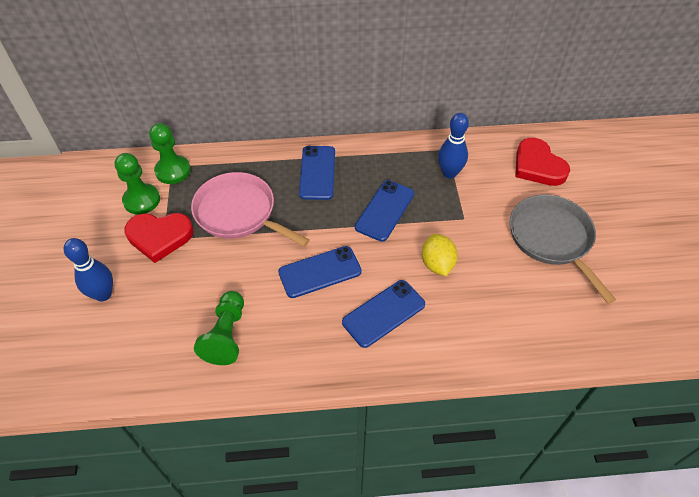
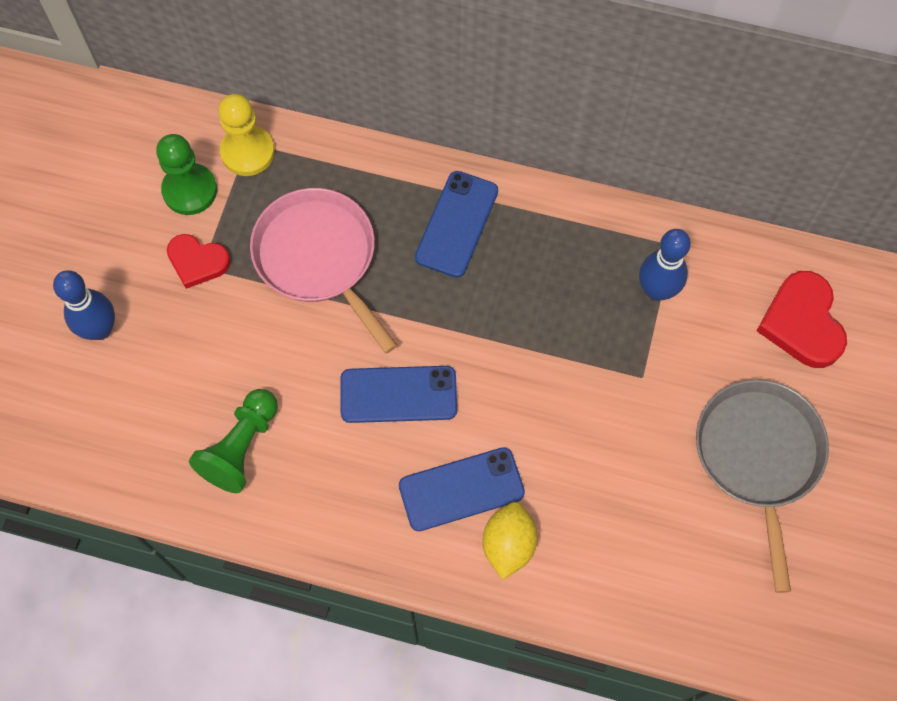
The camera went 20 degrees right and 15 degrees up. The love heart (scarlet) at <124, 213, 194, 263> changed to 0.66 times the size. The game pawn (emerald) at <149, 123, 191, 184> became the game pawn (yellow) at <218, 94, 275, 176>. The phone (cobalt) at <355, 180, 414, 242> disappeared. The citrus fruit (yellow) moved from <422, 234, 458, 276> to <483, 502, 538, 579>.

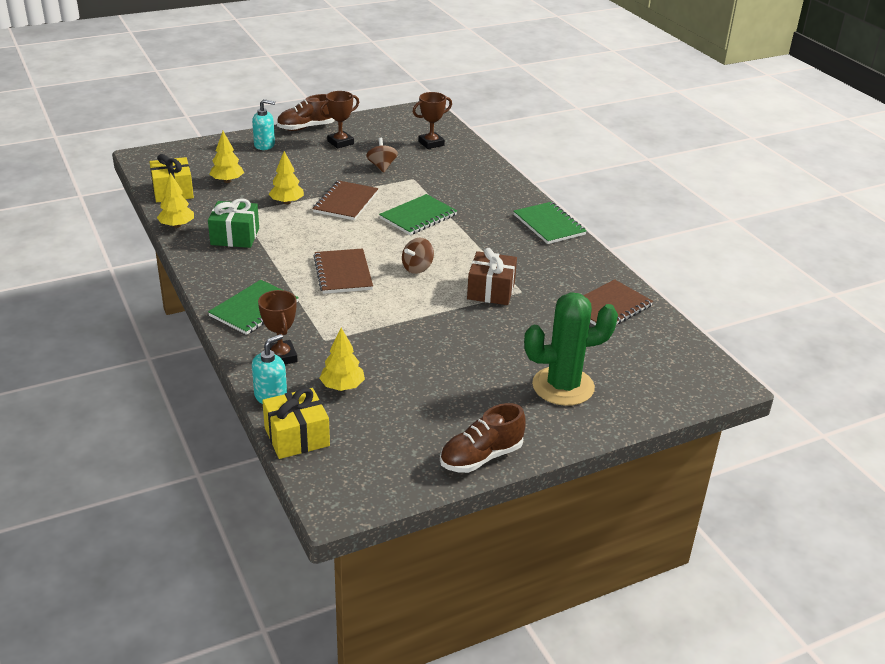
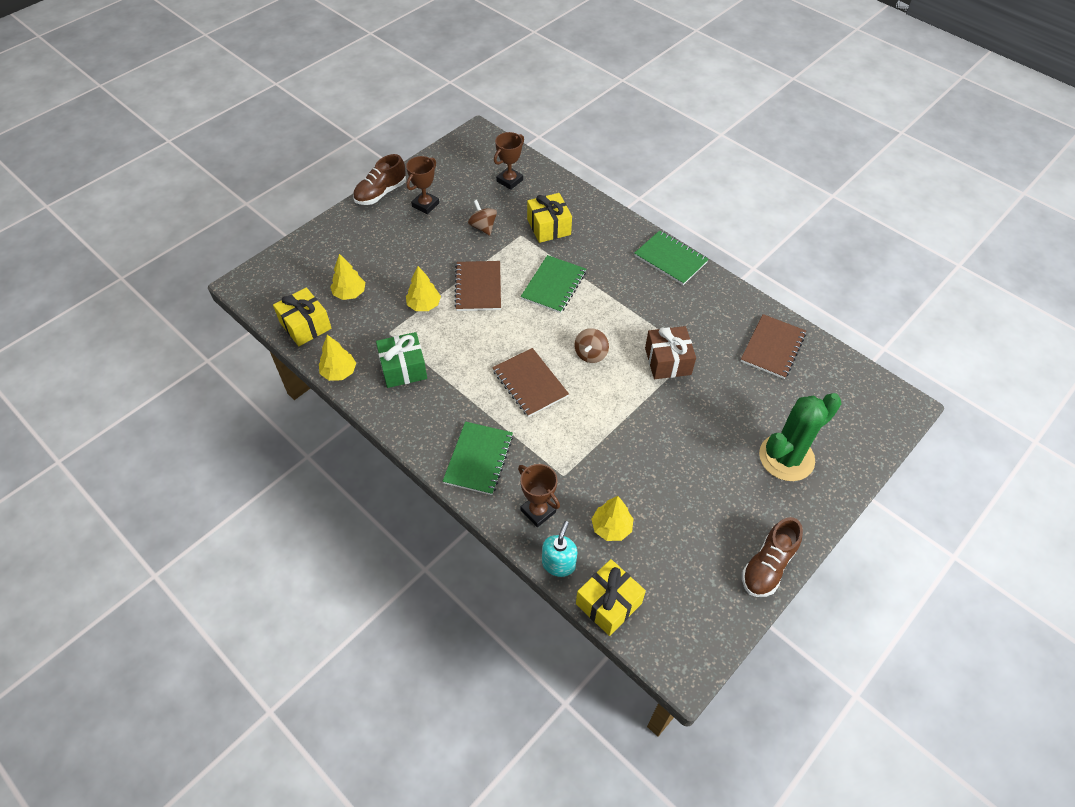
The camera went 20 degrees left and 20 degrees up. The soap dispenser (teal) at <252, 99, 275, 150> disappeared. The present (yellow) at <527, 193, 572, 243> appeared.

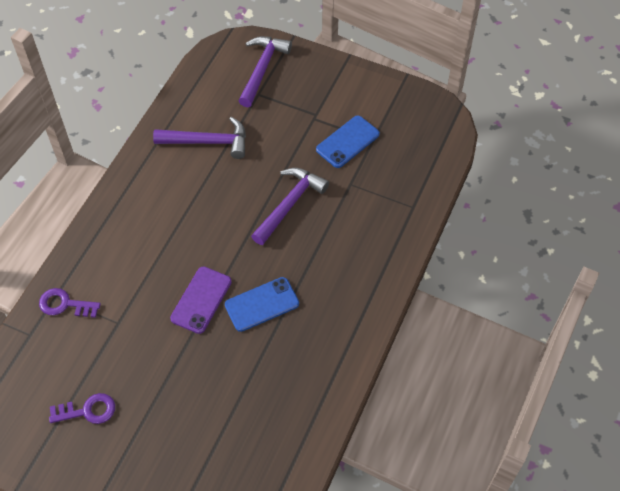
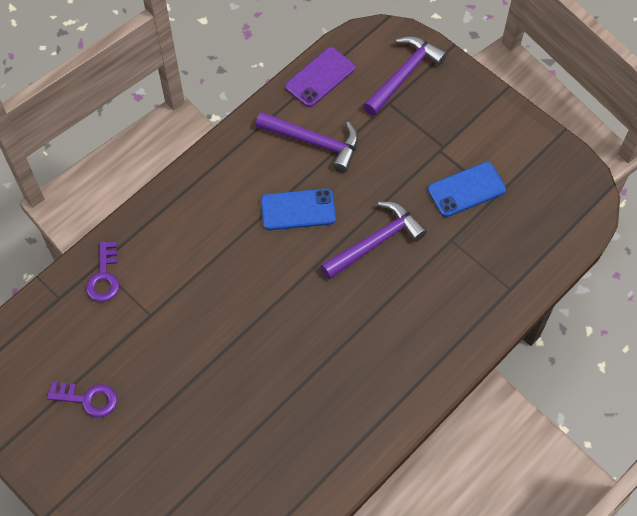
The camera went 20 degrees right and 5 degrees up. The latchkey (purple) at <39, 288, 101, 318> turned 120 degrees counterclockwise. The phone (purple) moved from <170, 266, 232, 334> to <285, 47, 355, 107>. The phone (cobalt) moved from <225, 277, 299, 332> to <261, 189, 336, 230>.

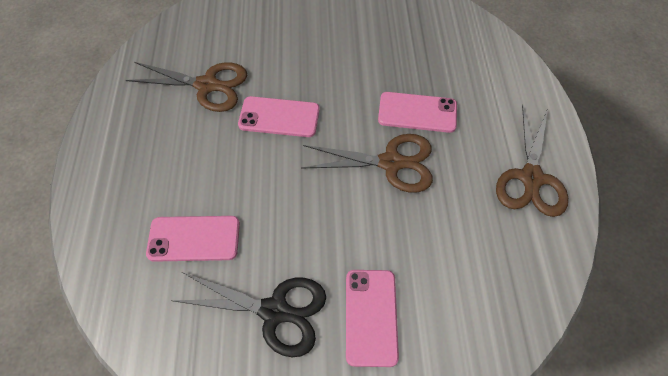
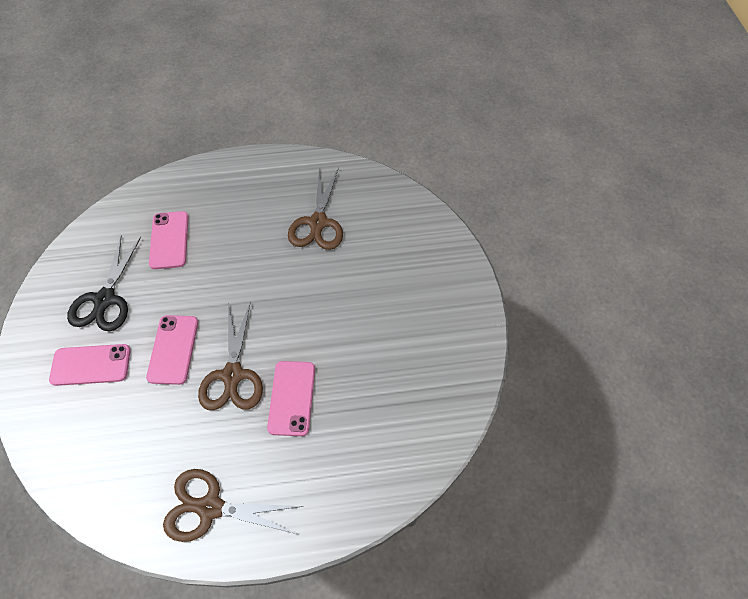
The camera went 85 degrees right and 0 degrees up. The phone (rose-pink) moved from <238, 96, 320, 137> to <146, 315, 198, 385>.

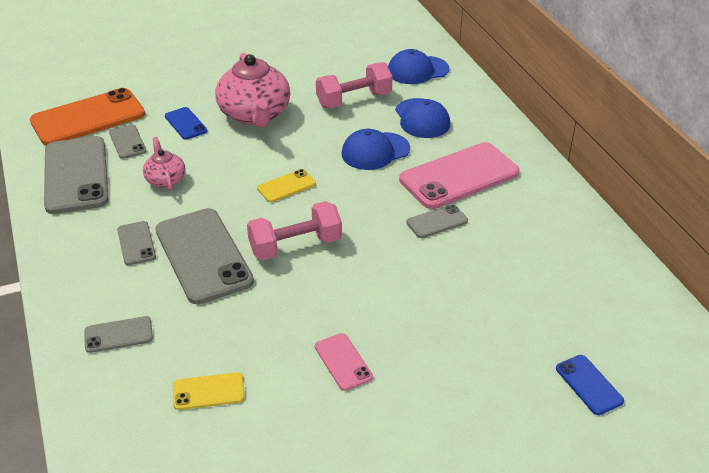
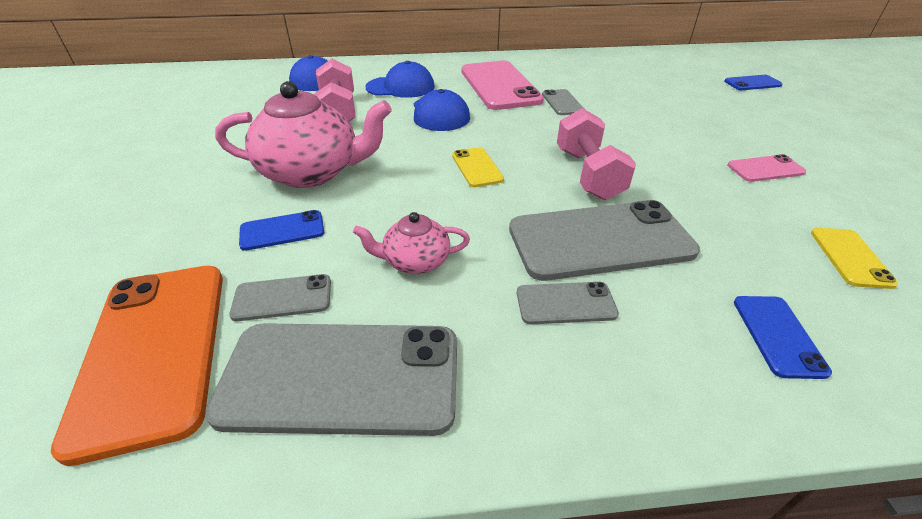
The camera went 75 degrees left and 0 degrees up. The phone (gray) at <84, 316, 153, 353> became the phone (cobalt) at <734, 296, 832, 379>.

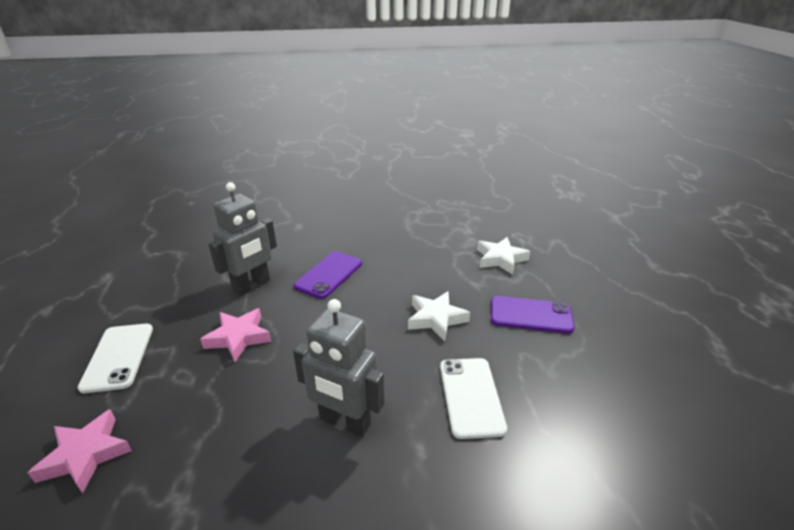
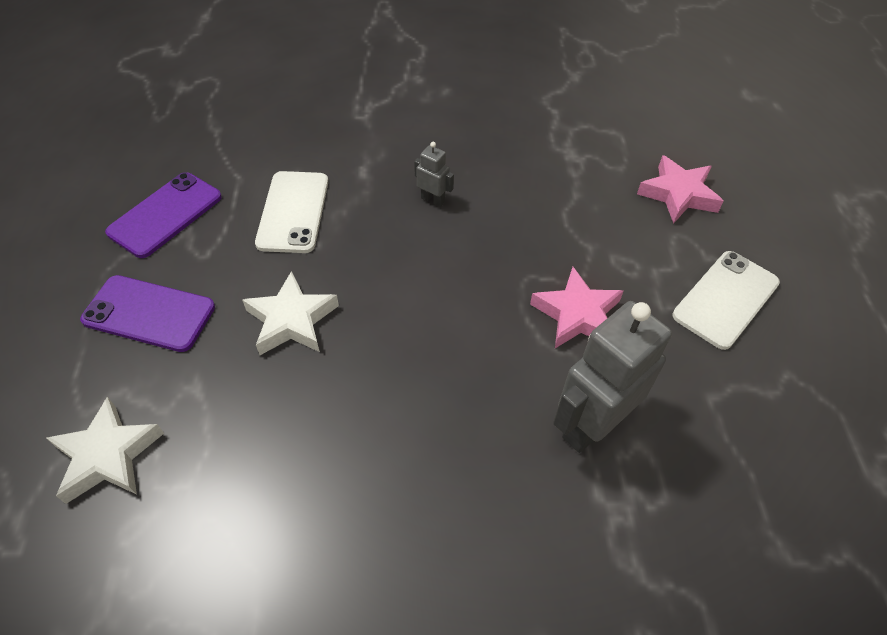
The camera went 175 degrees left and 20 degrees up. The phone (pure white) at <78, 324, 153, 393> turned 45 degrees clockwise. The robot figure (gray) at <293, 299, 384, 437> changed to 0.46 times the size. The phone (purple) moved from <294, 251, 362, 299> to <105, 172, 222, 258>.

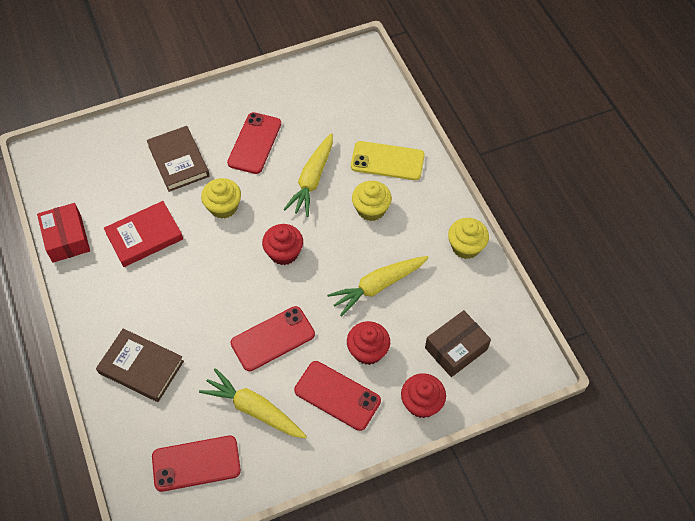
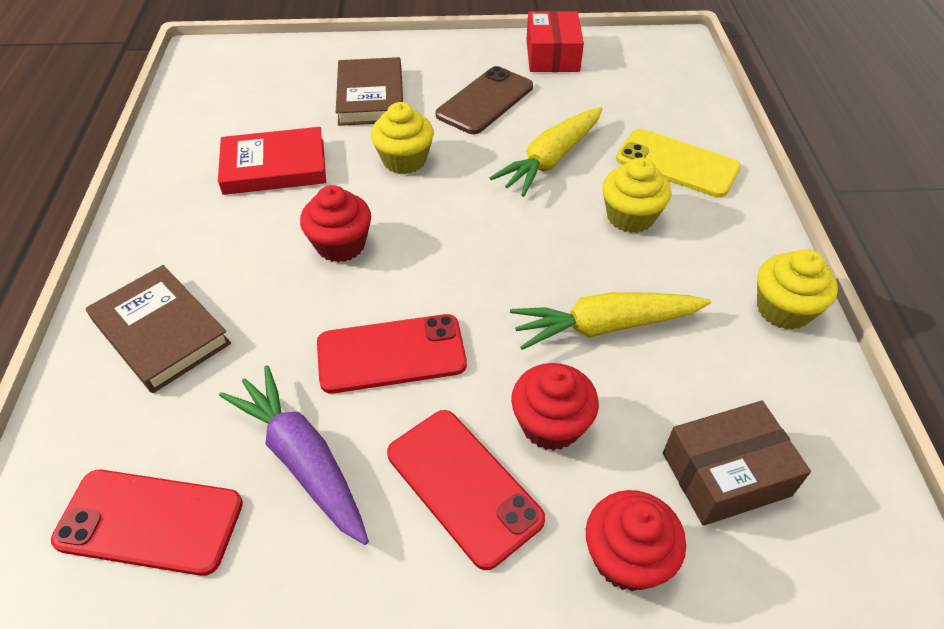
The camera went 20 degrees right and 10 degrees down. The parcel (scarlet) moved from <37, 203, 90, 263> to <526, 11, 584, 72>. The root vegetable (yellow) at <199, 368, 307, 439> became the root vegetable (purple) at <219, 365, 369, 545>. The phone (scarlet) at <227, 112, 281, 174> became the phone (brown) at <436, 66, 533, 134>. The fairy cake (scarlet) moved from <262, 224, 303, 265> to <300, 185, 371, 262>.

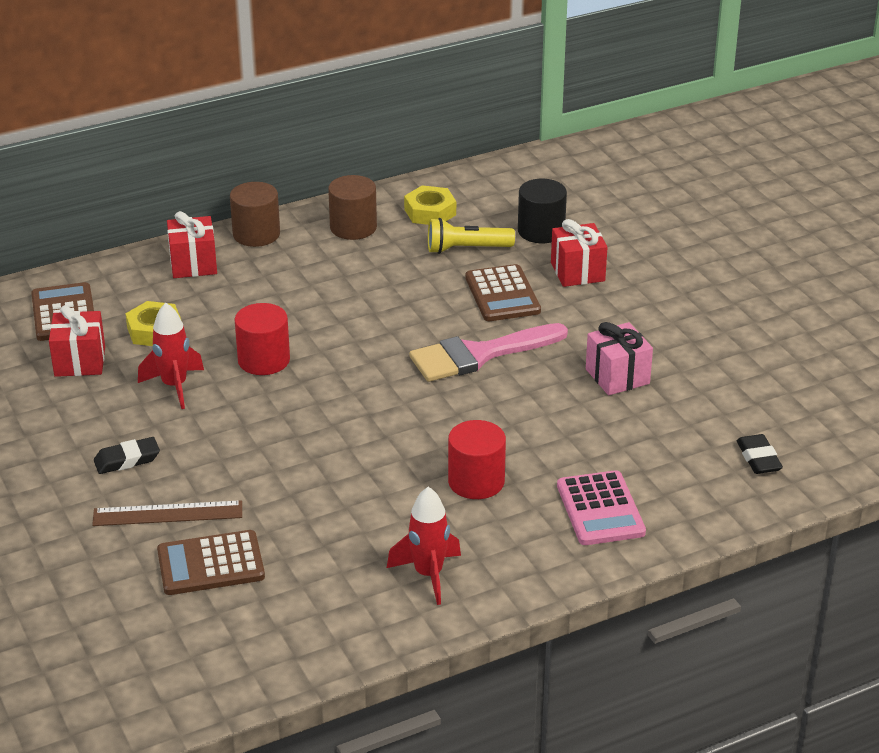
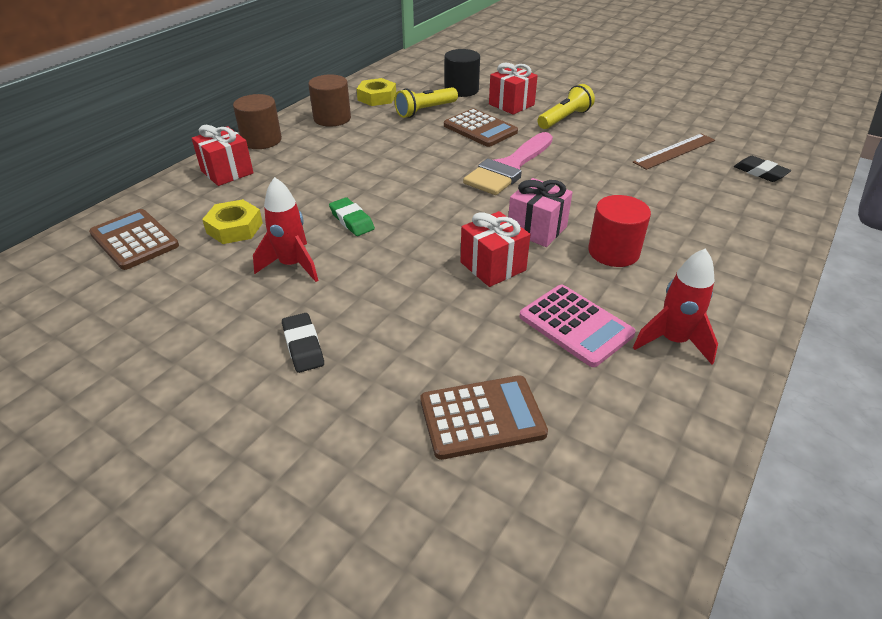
The camera went 30 degrees left and 5 degrees up. The present (scarlet) moved from <49, 305, 105, 377> to <461, 211, 530, 287>. The measuring stick (brown) moved from <92, 500, 242, 526> to <633, 133, 715, 170>. The eraser (jet-black) at <94, 437, 160, 474> turned 60 degrees counterclockwise. The pocket calculator (brown) at <157, 530, 265, 595> turned 150 degrees counterclockwise. The cylinder shape (scarlet) at <234, 303, 290, 375> was replaced by the eraser (emerald) at <329, 197, 375, 236>. The pocket calculator (rose-pink) moved from <557, 470, 646, 545> to <519, 285, 636, 367>. The present (rose-pink) moved from <586, 322, 653, 395> to <508, 178, 573, 247>. The torch (yellow) at <538, 84, 595, 129> appeared.

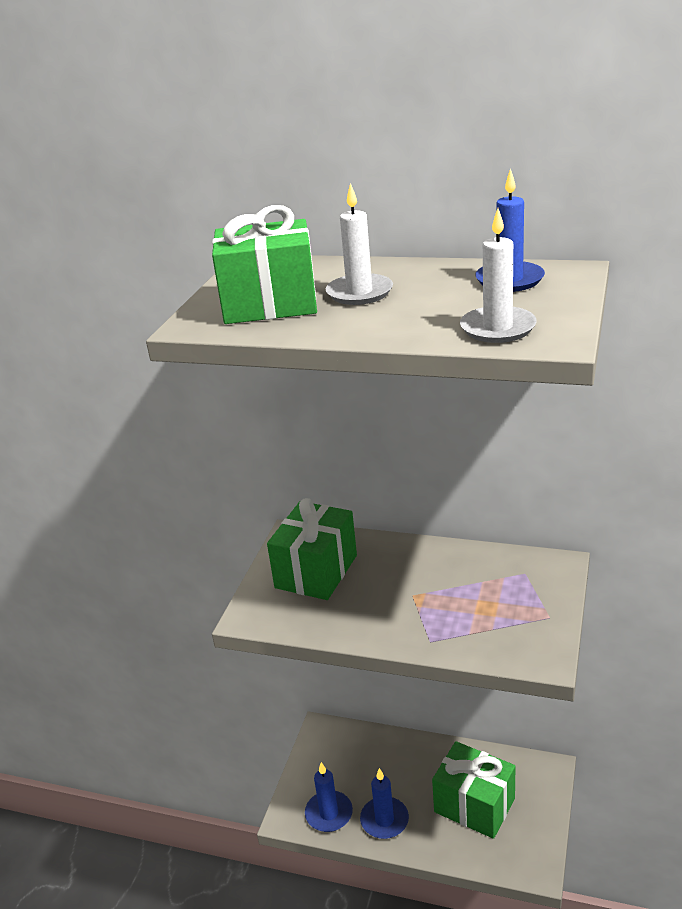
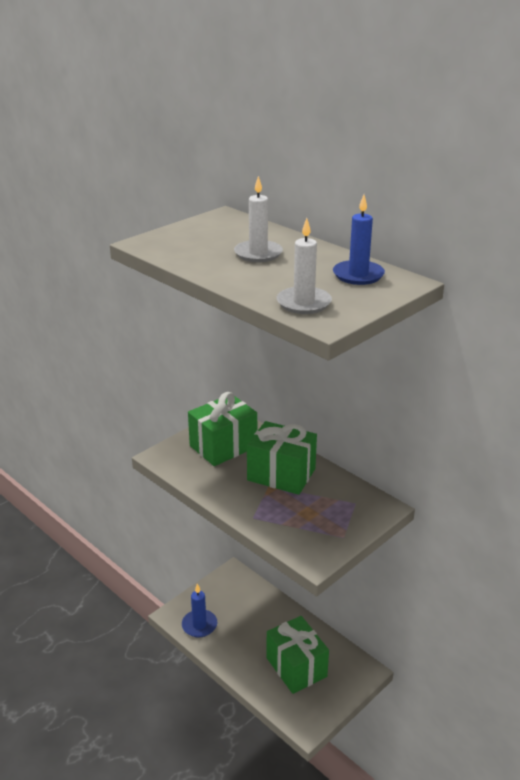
The camera went 25 degrees right and 0 degrees up. The present (emerald) moved from <212, 205, 317, 324> to <247, 421, 317, 495>. The pillar candle (cobalt) at <360, 768, 409, 839> disappeared.

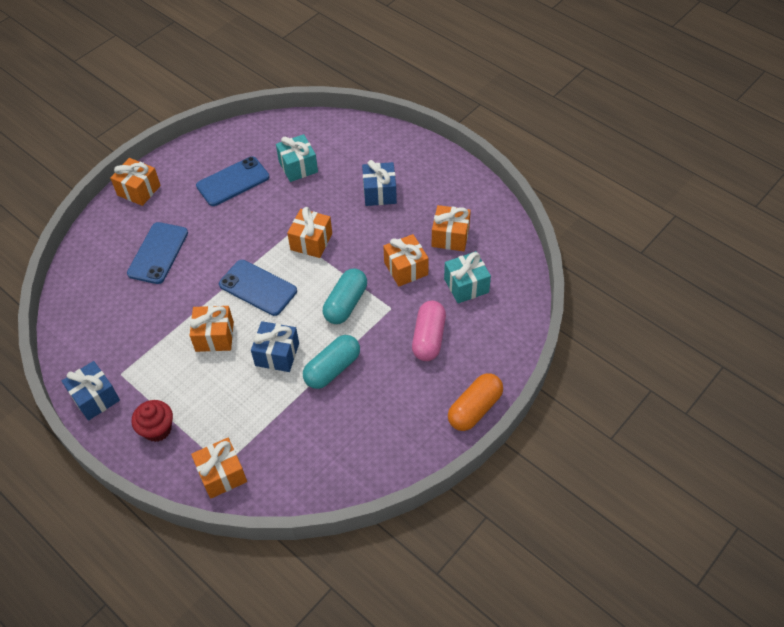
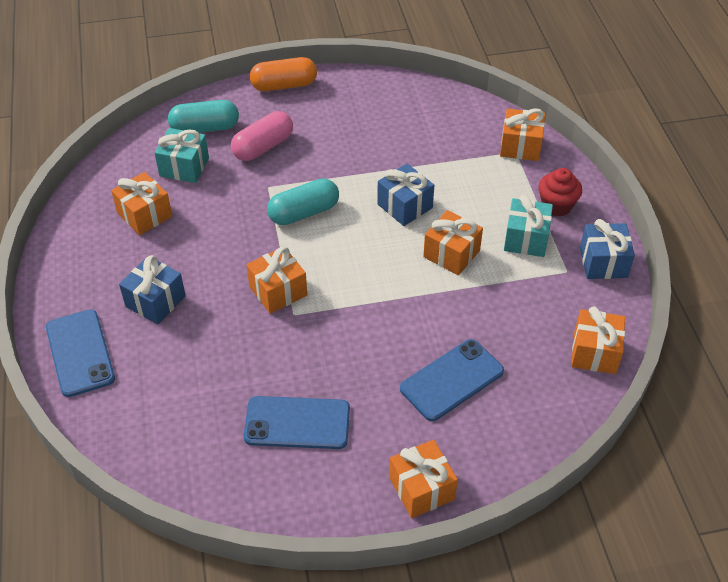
The camera went 145 degrees left and 5 degrees down. The phone (cobalt) moved from <219, 260, 297, 316> to <46, 309, 115, 397>. The present (teal) moved from <276, 134, 318, 182> to <504, 195, 553, 257>. The pill (teal) moved from <303, 335, 360, 389> to <168, 100, 239, 133>. The present (orange-coloured) moved from <383, 234, 429, 286> to <571, 306, 625, 374>.

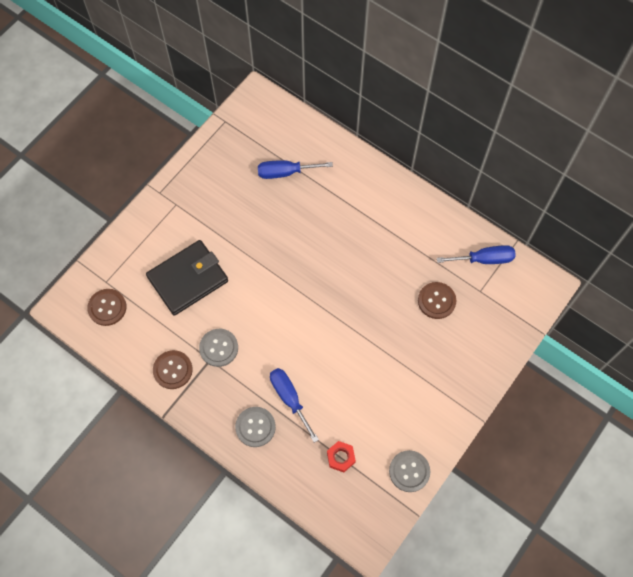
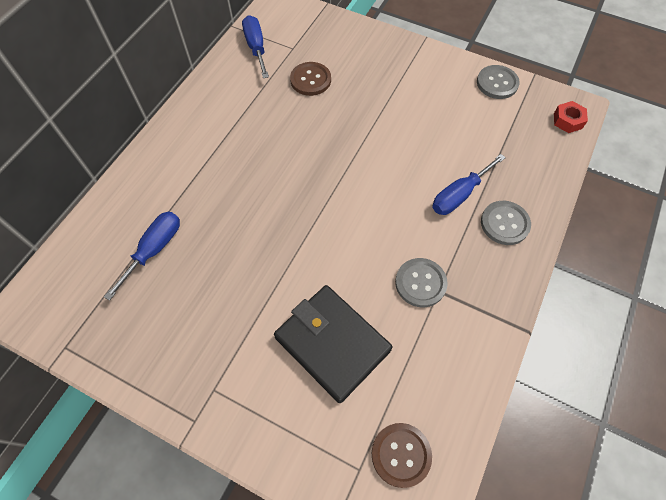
The camera went 100 degrees left and 5 degrees down. The shirt button (brown) at <153, 350, 193, 389> disappeared. The flat screwdriver (cobalt) at <258, 160, 333, 179> turned 135 degrees counterclockwise. The hex nut (scarlet) moved from <327, 441, 356, 473> to <554, 101, 588, 133>.

